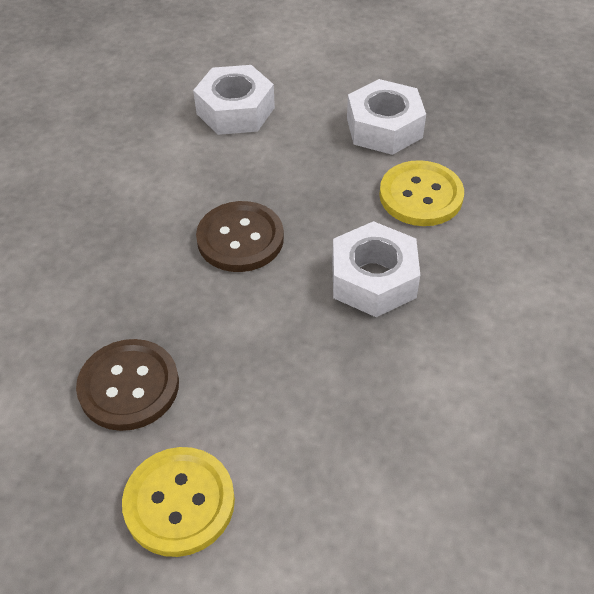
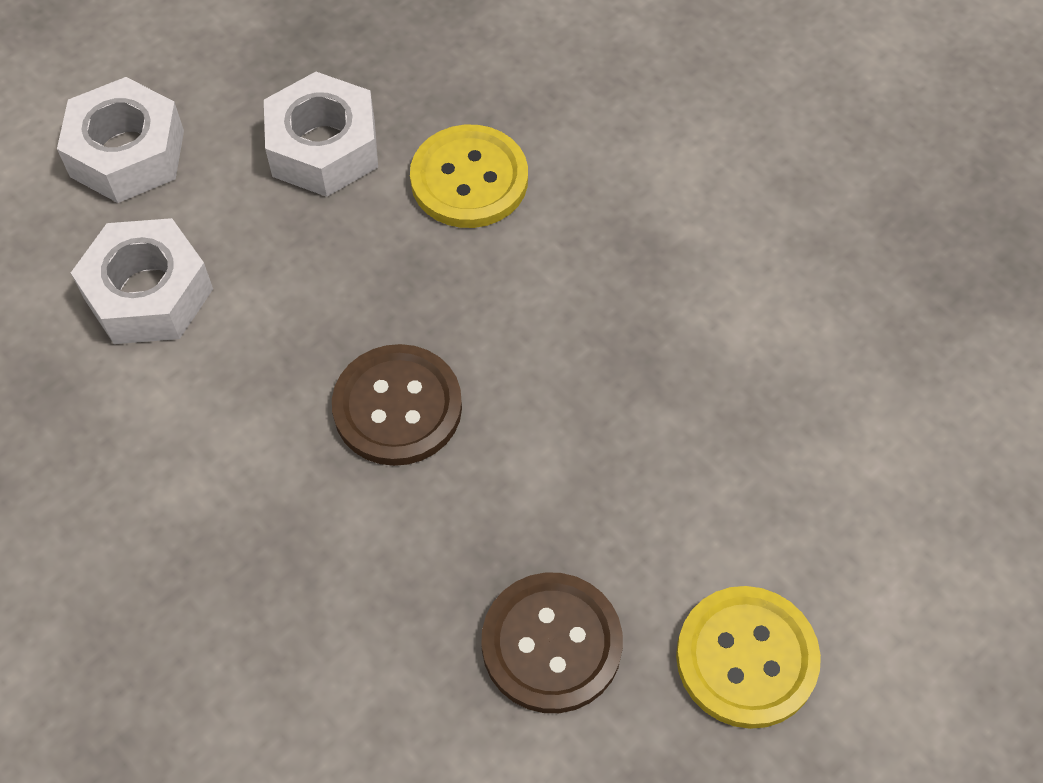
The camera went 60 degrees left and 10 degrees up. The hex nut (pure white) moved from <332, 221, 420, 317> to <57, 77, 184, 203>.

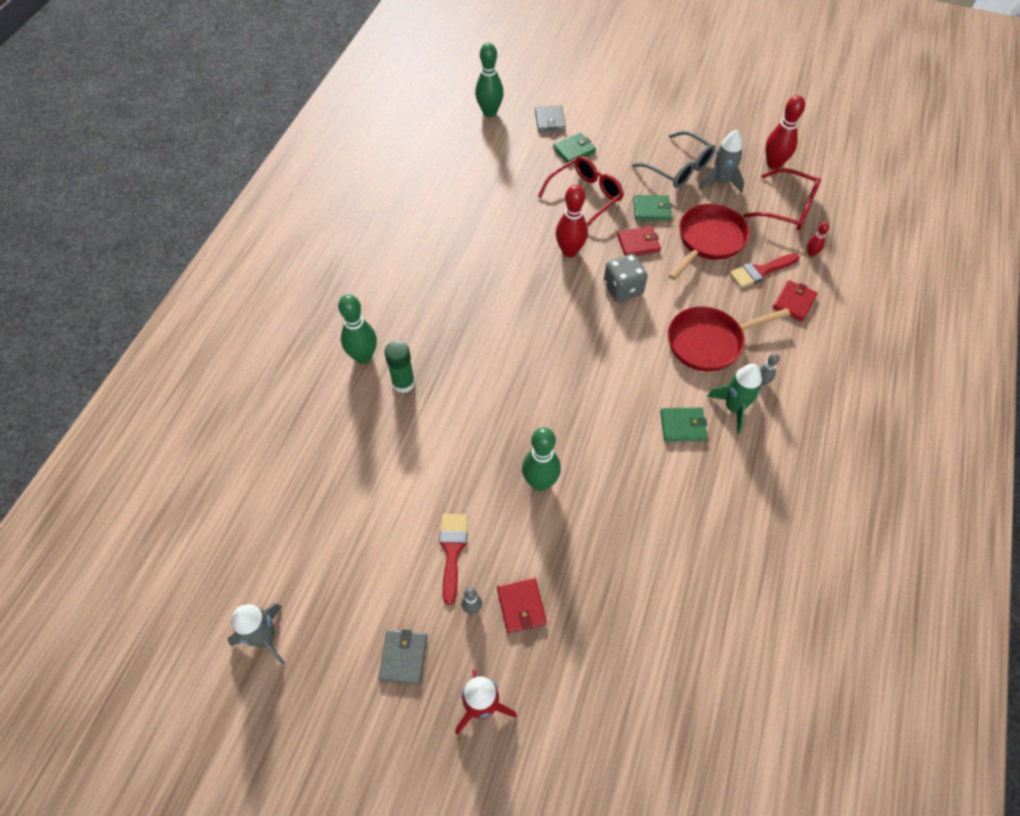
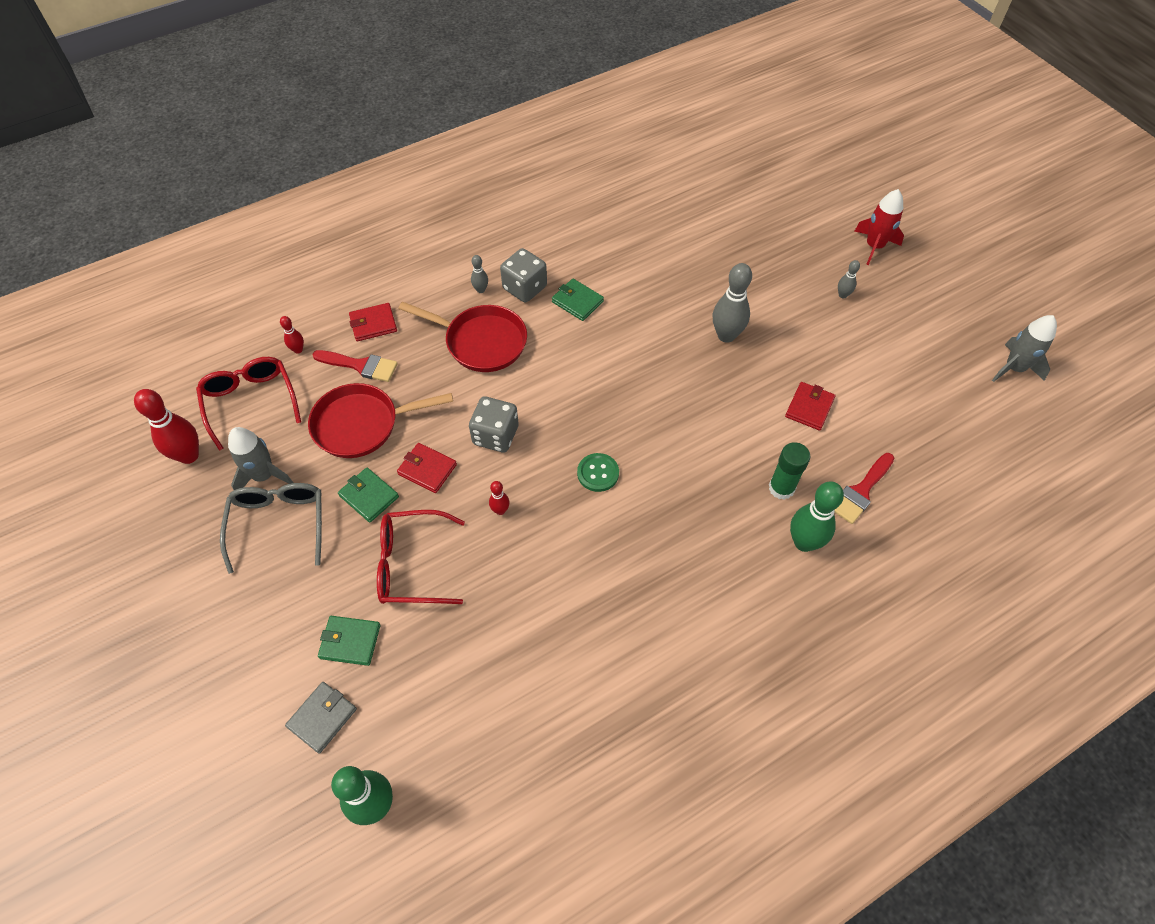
The camera went 140 degrees left and 0 degrees up. The card wallet (gray) at <378, 629, 428, 685> disappeared. The paint brush (scarlet) moved from <439, 514, 468, 605> to <834, 453, 894, 524>. The card wallet (scarlet) moved from <497, 577, 547, 633> to <785, 382, 836, 431>. The tenpin (emerald) at <522, 427, 561, 491> became the tenpin (gray) at <713, 263, 752, 343>. The tenpin (scarlet) at <556, 185, 588, 257> changed to 0.50 times the size. The spaceship (emerald) at <707, 364, 762, 434> was replaced by the die (gray) at <500, 248, 547, 302>. The shirt button (emerald) at <577, 453, 619, 492> appeared.

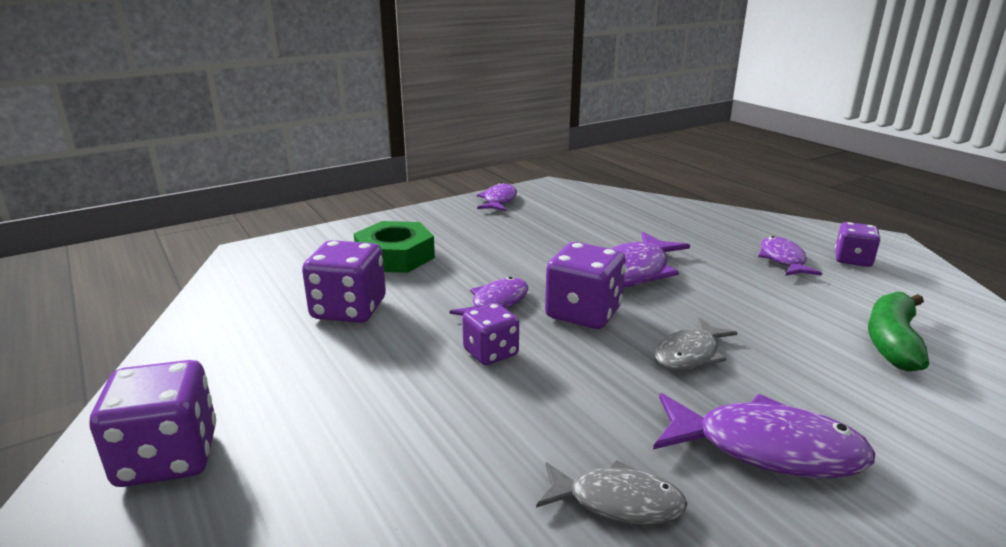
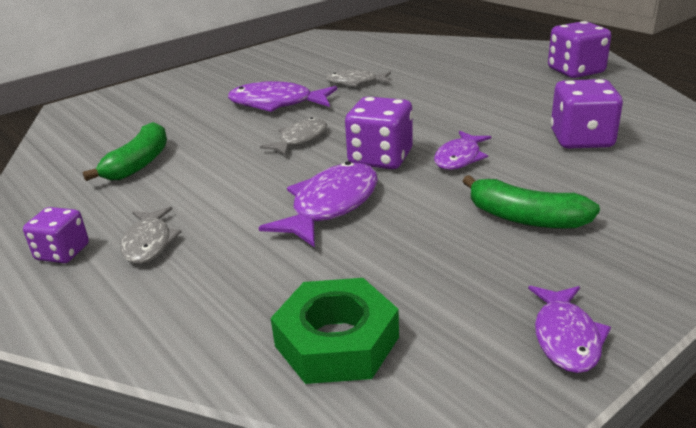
The camera went 175 degrees right and 5 degrees up. The hex nut (emerald) moved from <354, 221, 435, 273> to <271, 278, 399, 384>. The die (purple) at <462, 303, 519, 365> disappeared. The fish figure (purple) at <758, 236, 822, 276> became the fish figure (gray) at <120, 206, 182, 264>. The banana (emerald) at <463, 175, 600, 229> appeared.

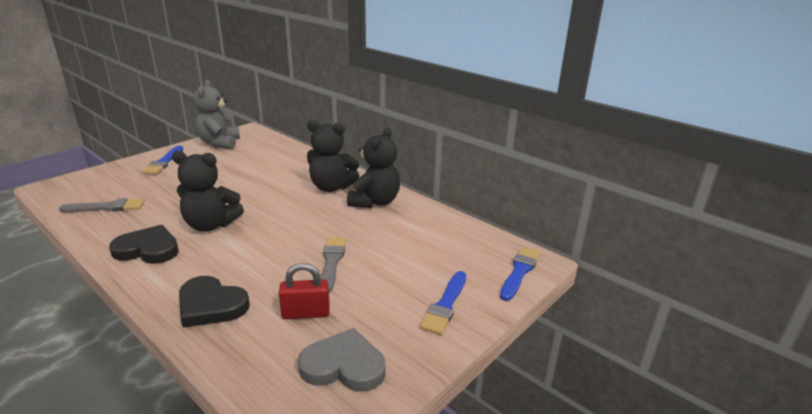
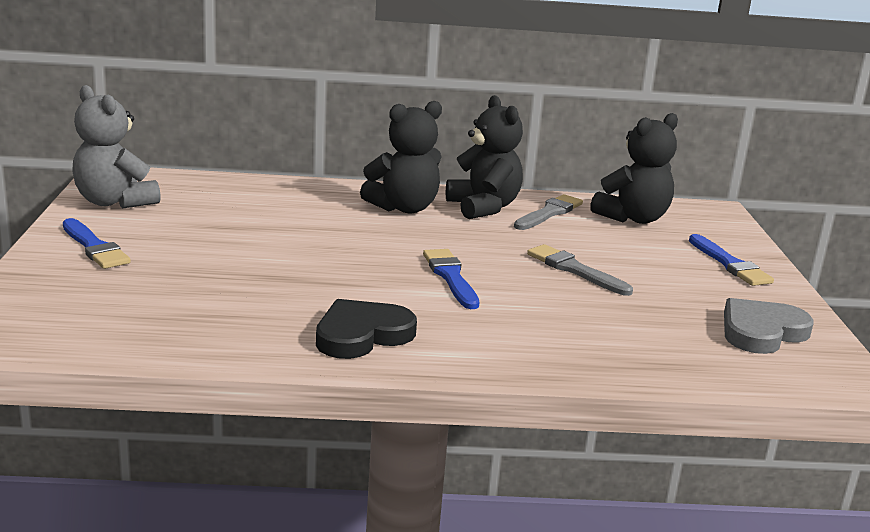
The camera went 45 degrees left and 5 degrees down. The paint brush (gray) moved from <59, 198, 145, 213> to <514, 194, 583, 230>. The teddy bear (jet-black) moved from <172, 151, 244, 231> to <590, 113, 678, 224>. The love heart (jet-black) at <179, 276, 250, 327> disappeared. The padlock (scarlet) at <279, 263, 330, 319> disappeared. The paint brush (cobalt) moved from <500, 247, 541, 301> to <423, 249, 479, 309>.

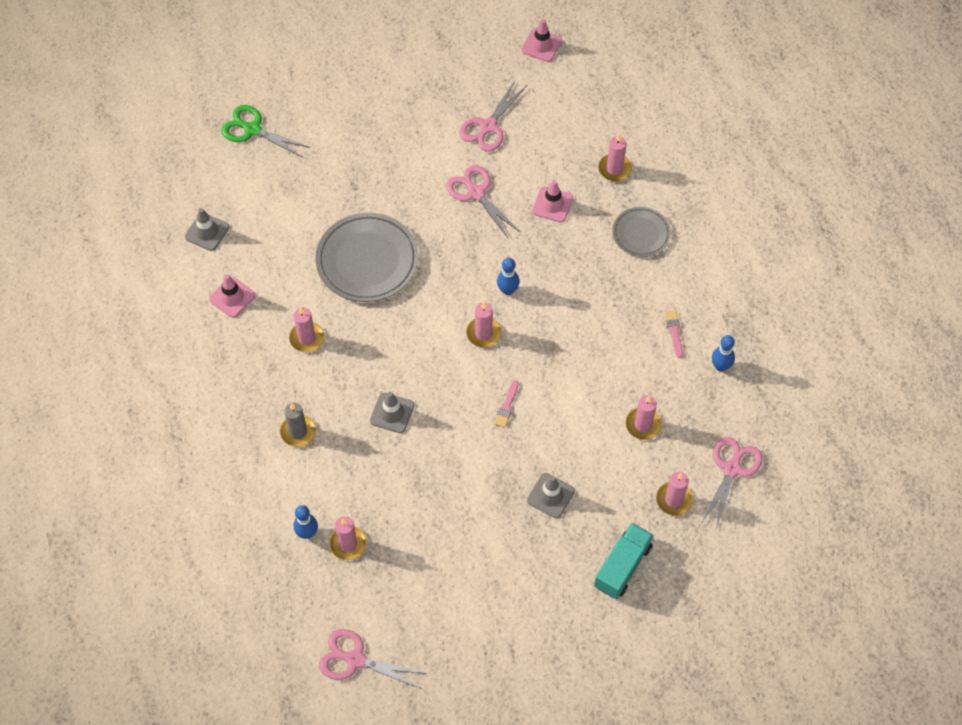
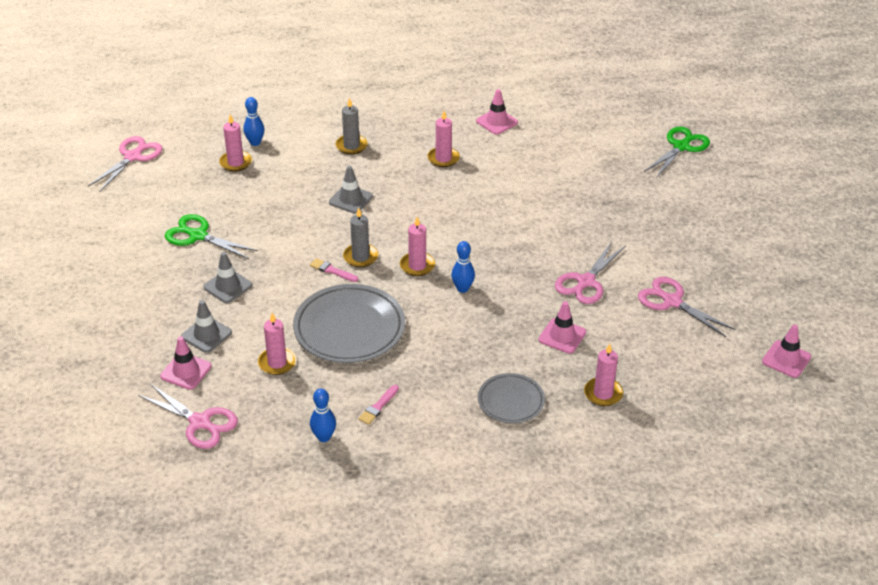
The camera went 100 degrees right and 20 degrees down. The safety cone (gray) moved from <185, 208, 229, 251> to <181, 300, 232, 353>. The dinner plate (gray) moved from <315, 213, 418, 302> to <293, 284, 405, 363>. The pair of scissors (rose-pink) at <446, 165, 521, 238> turned 150 degrees clockwise. The lorry (teal) at <594, 523, 654, 599> disappeared. The pillar candle (rose-pink) at <656, 472, 693, 516> was replaced by the safety cone (rose-pink) at <160, 336, 212, 390>. The paint brush (rose-pink) at <665, 310, 683, 358> turned 120 degrees clockwise. The pair of scissors (emerald) at <165, 214, 258, 259> appeared. The pillar candle (gray) at <343, 208, 378, 267> appeared.

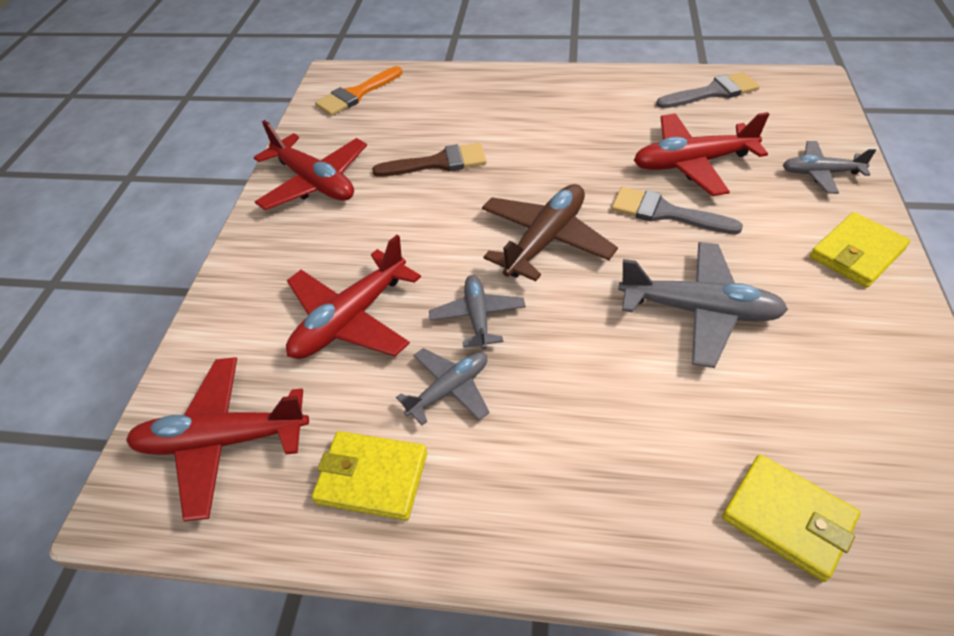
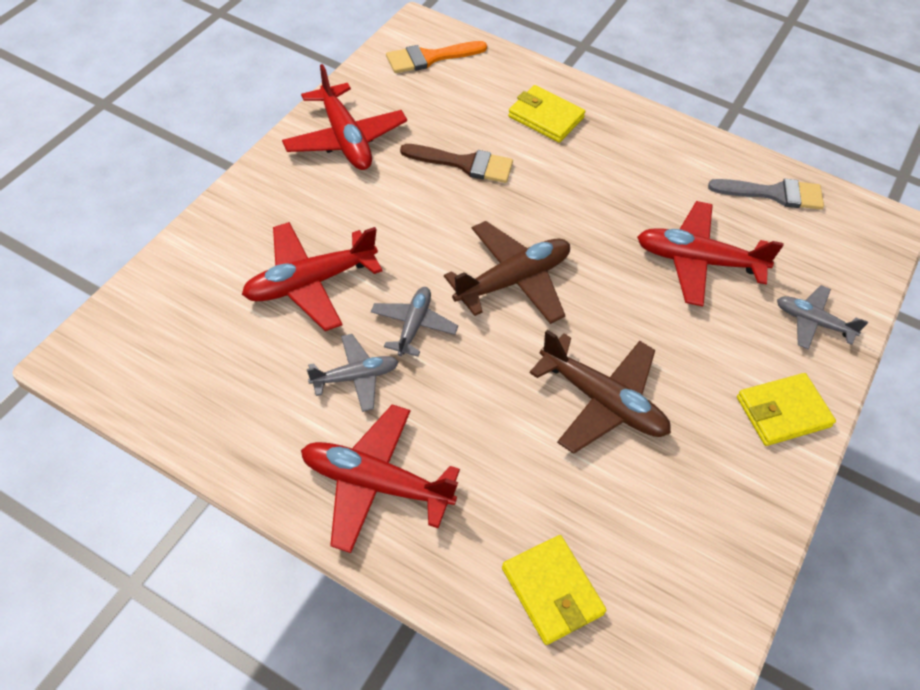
The camera went 15 degrees right and 5 degrees up. The aeroplane (scarlet) moved from <126, 357, 309, 522> to <301, 404, 460, 553>. The card wallet (yellow) moved from <312, 431, 427, 520> to <508, 85, 585, 143>. The paint brush (gray) at <611, 187, 743, 234> disappeared. The aeroplane (gray) at <618, 242, 788, 368> became the aeroplane (brown) at <530, 330, 671, 454>.

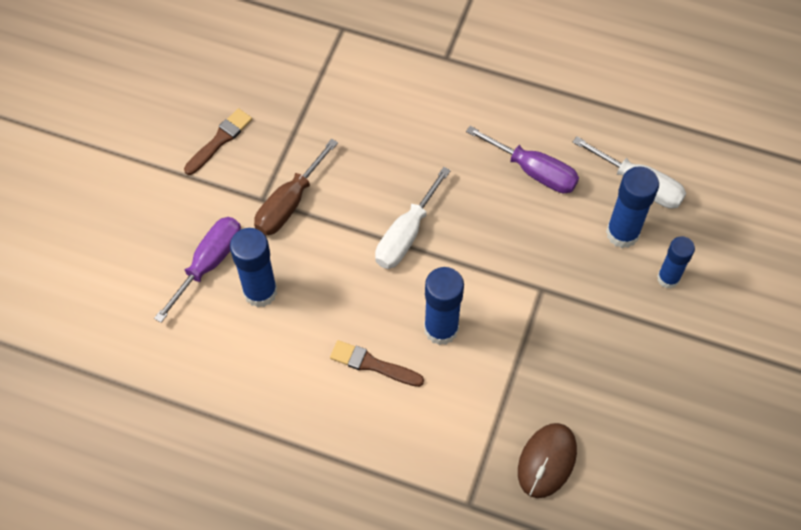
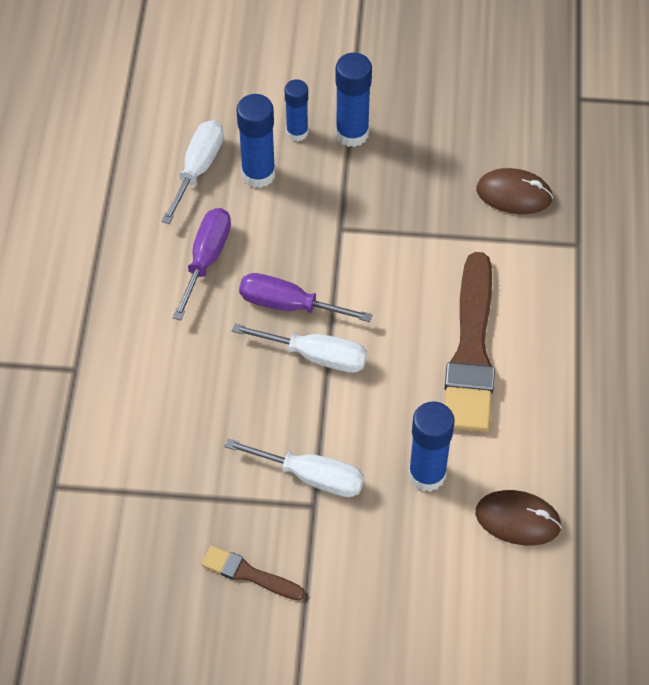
The camera went 105 degrees left and 5 degrees down. The flat screwdriver (purple) moved from <154, 217, 241, 323> to <239, 273, 372, 322>. The flat screwdriver (brown) at <254, 139, 338, 236> became the flat screwdriver (pure white) at <224, 439, 364, 497>. The paint brush (brown) at <330, 340, 424, 387> changed to 2.08 times the size. The glue stick (cobalt) moved from <424, 267, 464, 345> to <335, 53, 372, 147>. The mouse (brown) at <476, 490, 562, 546> appeared.

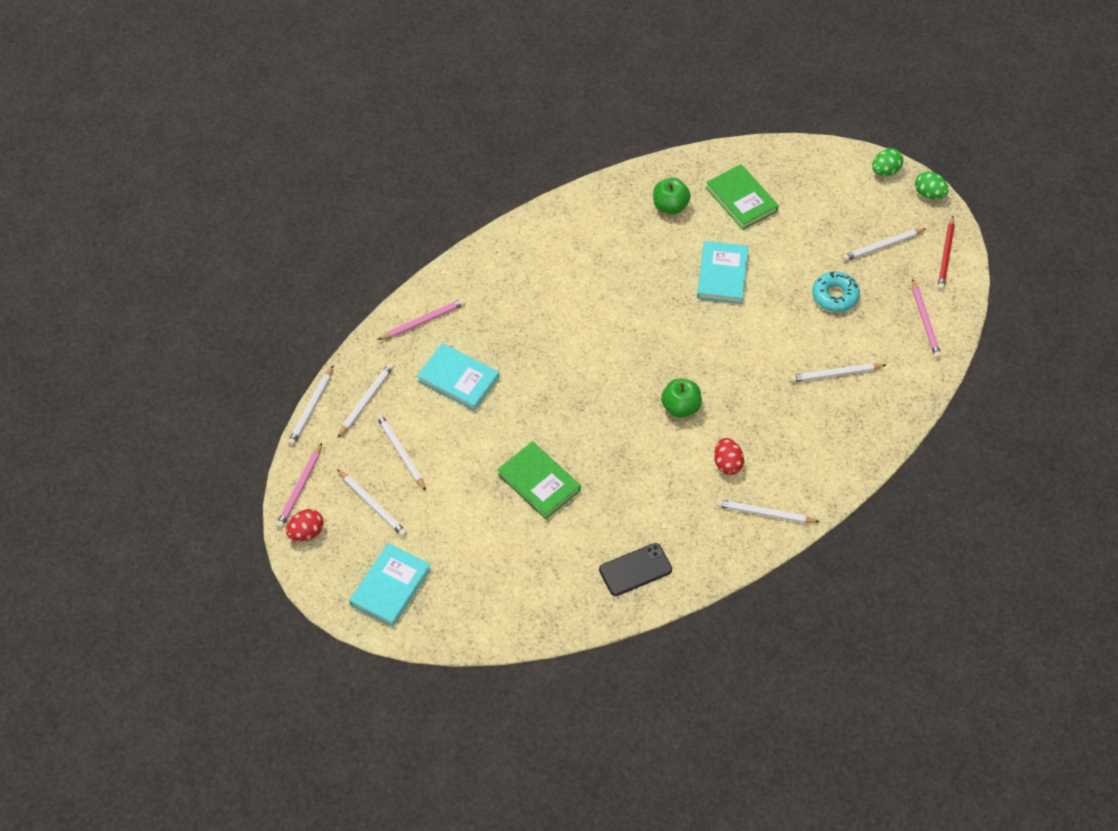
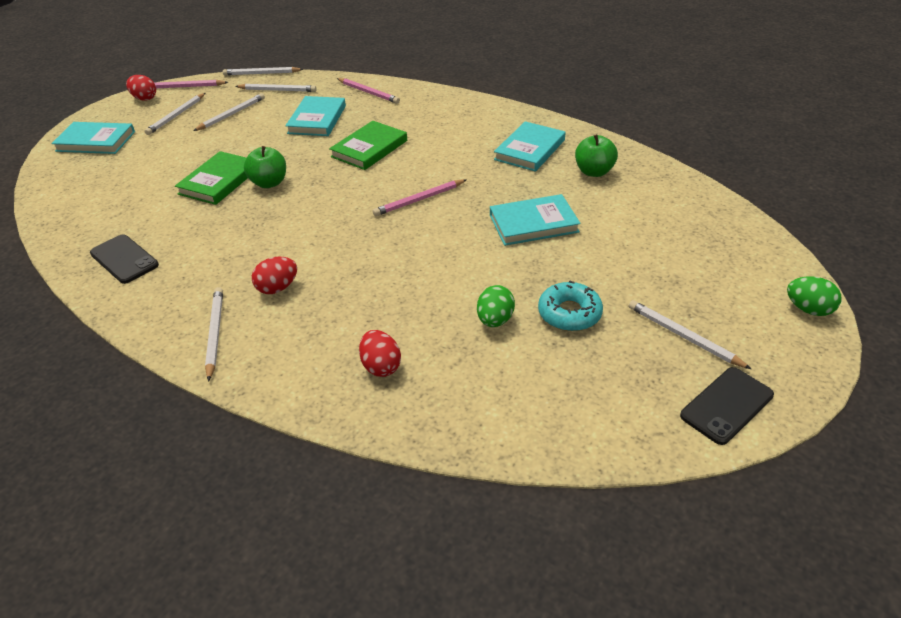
The camera went 70 degrees right and 15 degrees down. The toy apple (emerald) moved from <661, 378, 702, 418> to <244, 146, 286, 188>. The hardcover (emerald) moved from <705, 164, 779, 230> to <329, 121, 407, 170>. The wooden pencil (pure white) at <790, 363, 886, 382> disappeared. The wooden pencil (rose-pink) moved from <912, 279, 941, 359> to <373, 179, 467, 216>. The egg (emerald) moved from <915, 171, 949, 199> to <477, 285, 515, 327>. The wooden pencil (scarlet) at <938, 216, 955, 291> was replaced by the phone (jet-black) at <680, 367, 774, 445>. The egg (scarlet) at <359, 330, 401, 377> appeared. The hardcover (teal) at <494, 121, 566, 172> appeared.

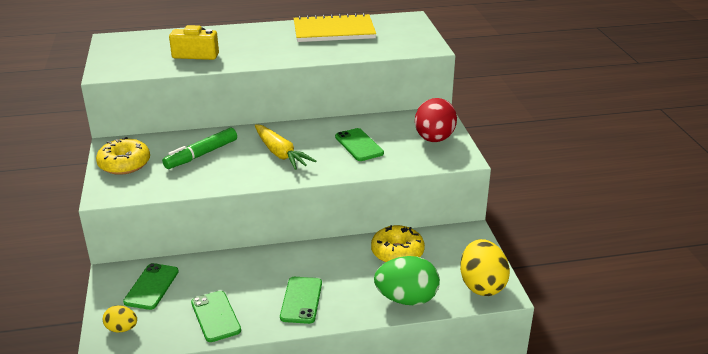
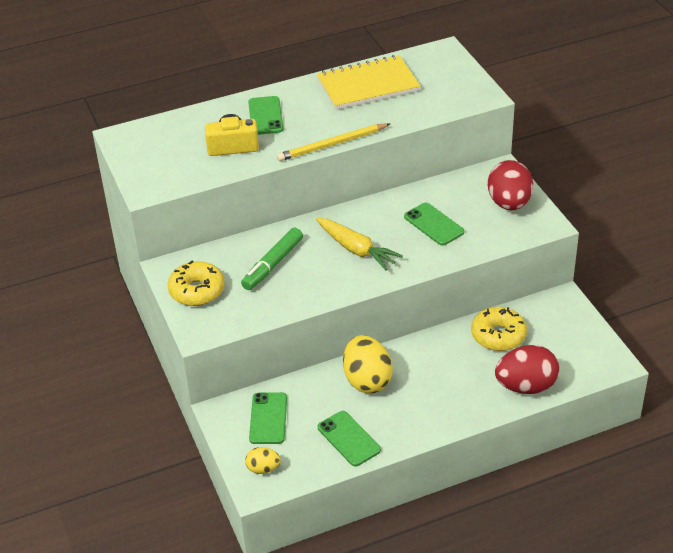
The camera went 10 degrees left and 10 degrees up. The phone (emerald) moved from <280, 277, 322, 324> to <248, 96, 283, 135>. The egg (emerald) at <374, 256, 440, 305> became the egg (scarlet) at <495, 345, 559, 394>. The egg (yellow) moved from <460, 239, 510, 296> to <343, 335, 393, 394>. The wooden pencil (yellow) at <277, 123, 390, 161> appeared.

